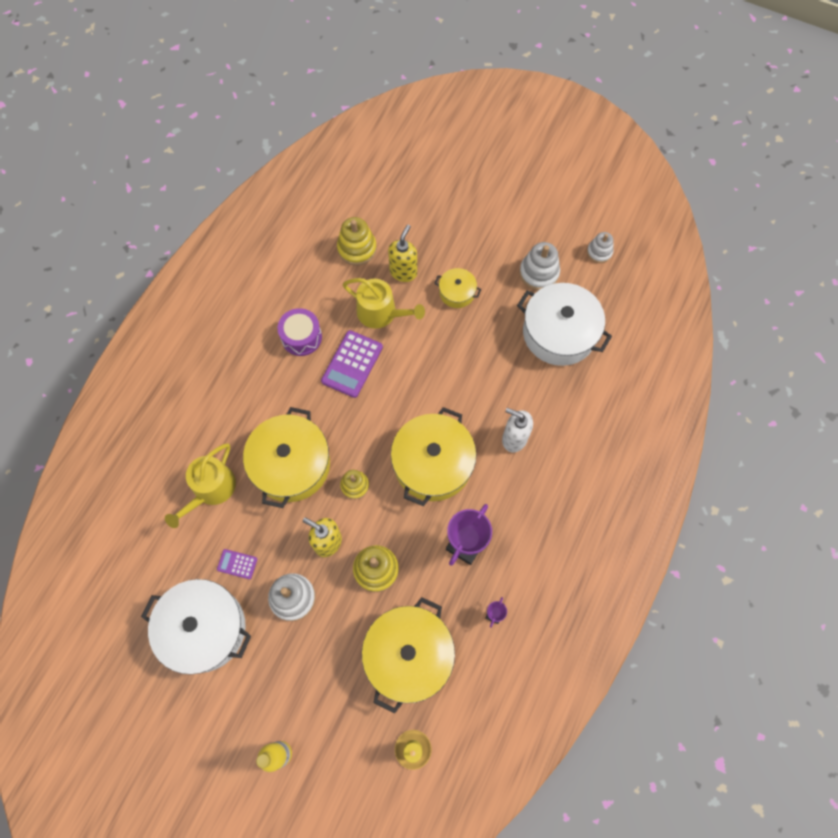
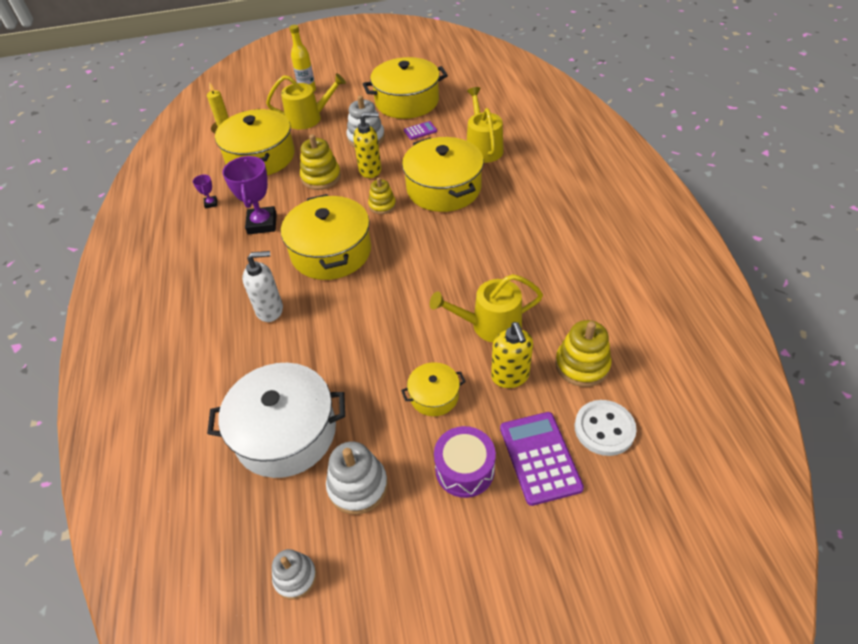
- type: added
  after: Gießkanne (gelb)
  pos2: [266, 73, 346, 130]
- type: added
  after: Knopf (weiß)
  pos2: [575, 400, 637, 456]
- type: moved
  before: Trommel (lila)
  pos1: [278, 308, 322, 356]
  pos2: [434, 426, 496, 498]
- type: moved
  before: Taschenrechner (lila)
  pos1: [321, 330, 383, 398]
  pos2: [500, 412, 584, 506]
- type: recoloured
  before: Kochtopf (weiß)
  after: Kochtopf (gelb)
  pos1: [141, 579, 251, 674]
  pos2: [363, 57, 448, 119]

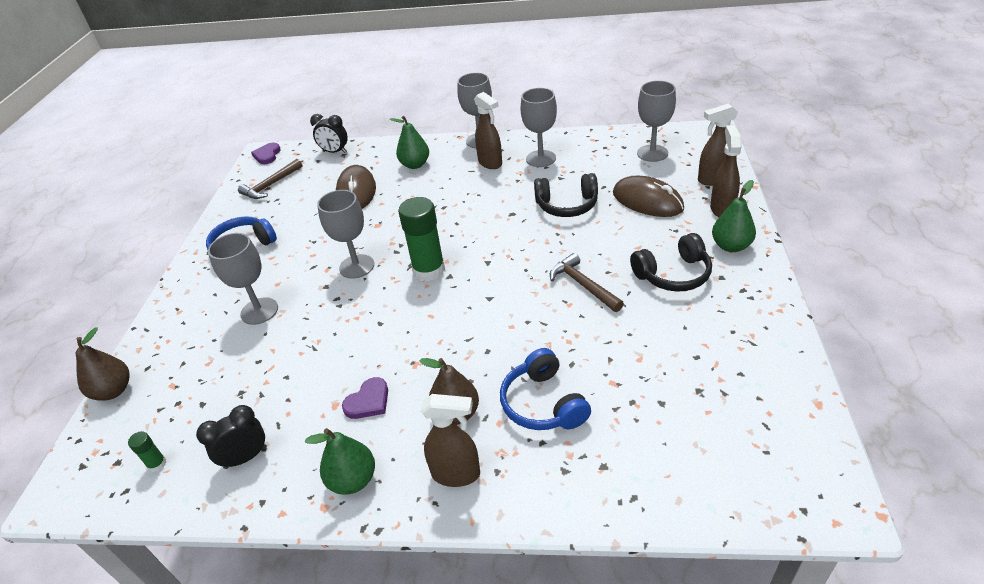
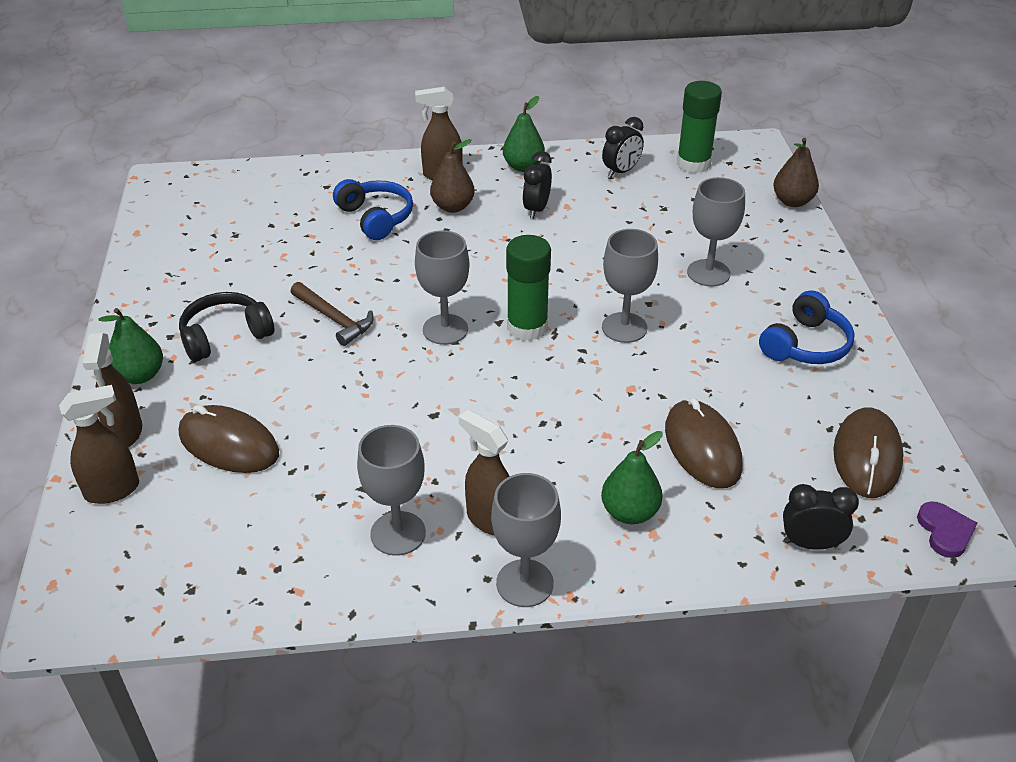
- type: removed
  before: Kopfhörer (schwarz)
  pos1: [534, 173, 598, 217]
- type: moved
  before: Kelch (grau)
  pos1: [637, 81, 676, 162]
  pos2: [415, 230, 470, 345]
- type: replaced
  before: Hammer (braun)
  after: Computermaus (braun)
  pos1: [238, 159, 303, 199]
  pos2: [833, 408, 903, 498]
- type: replaced
  before: Herz (lila)
  after: Wecker (schwarz)
  pos1: [342, 377, 388, 419]
  pos2: [522, 151, 552, 219]
- type: resized
  before: Klebestift (grün)
  pos1: [128, 431, 167, 472]
  pos2: [677, 81, 722, 173]
  scale: 2.28

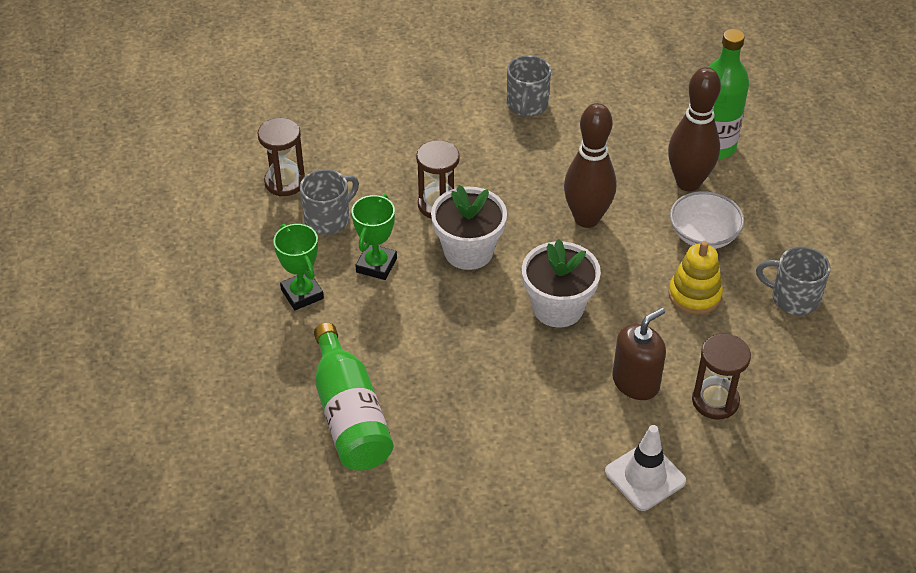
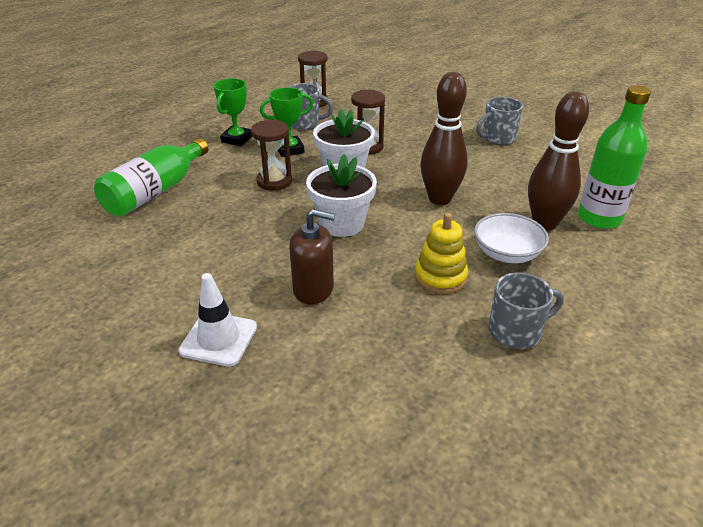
- type: moved
  before: Sanduhr (braun)
  pos1: [692, 334, 751, 420]
  pos2: [251, 120, 292, 190]
- type: turned
  before: Tasse (grau)
  pos1: [756, 246, 831, 315]
  pos2: [488, 273, 564, 349]
  turn: 90

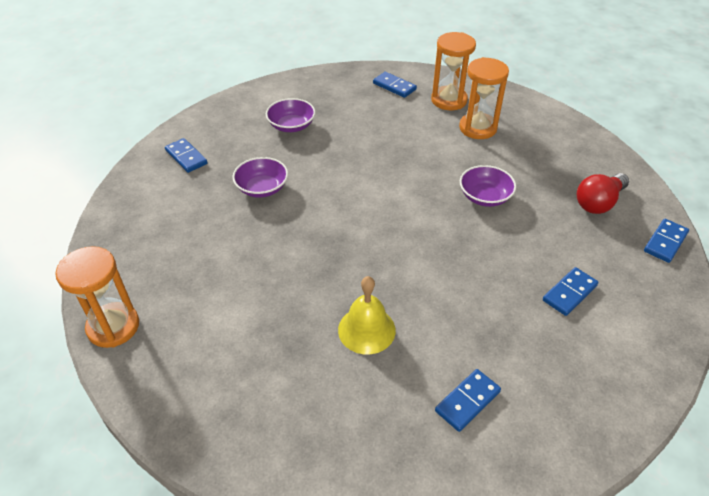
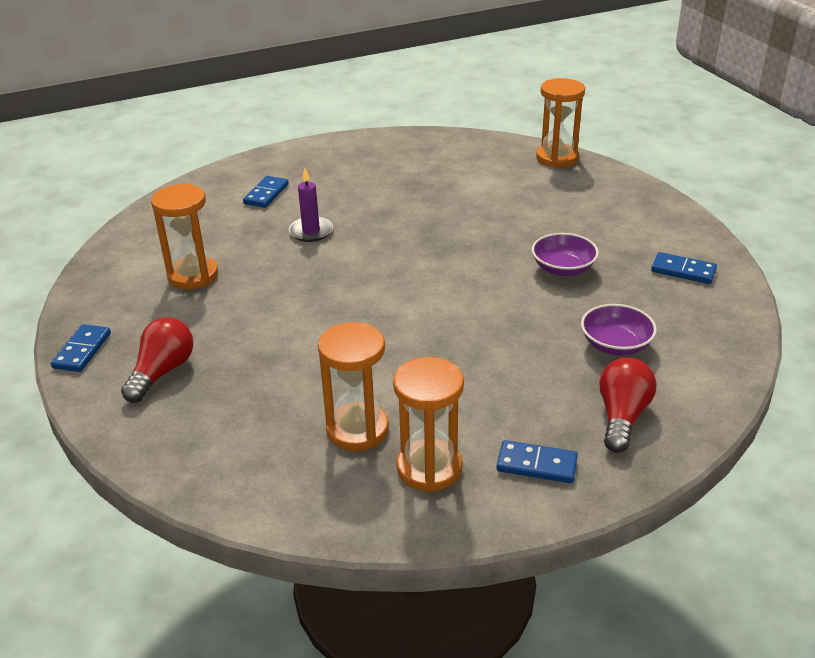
- type: removed
  before: Glocke (gelb)
  pos1: [338, 276, 396, 354]
- type: removed
  before: Schüssel (lila)
  pos1: [460, 165, 516, 207]
- type: added
  after: Kerze (lila)
  pos2: [289, 168, 333, 242]
- type: added
  after: Glühbirne (rot)
  pos2: [599, 358, 656, 453]
- type: replaced
  before: Dominostein (blau)
  after: Sanduhr (orange)
  pos1: [543, 267, 598, 316]
  pos2: [151, 184, 218, 289]

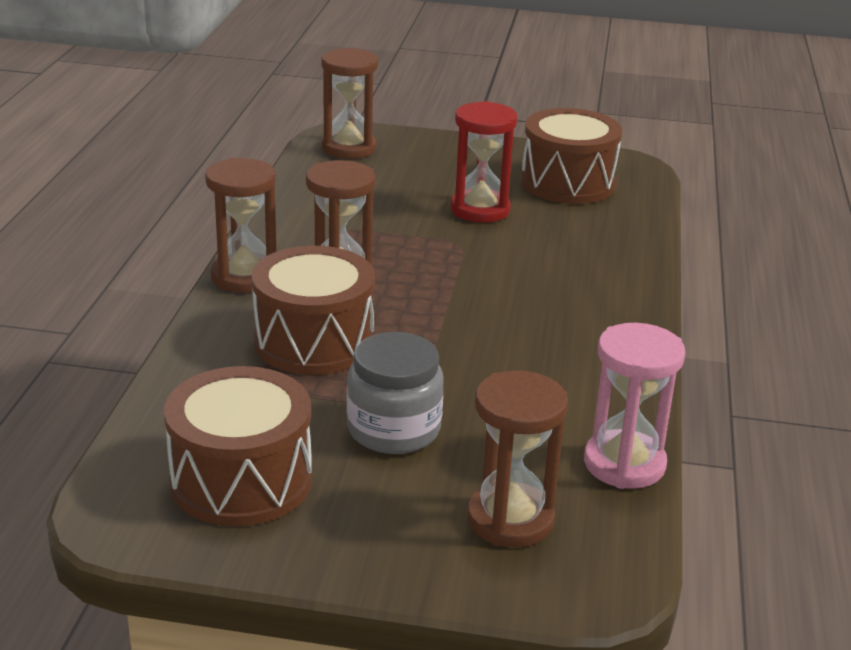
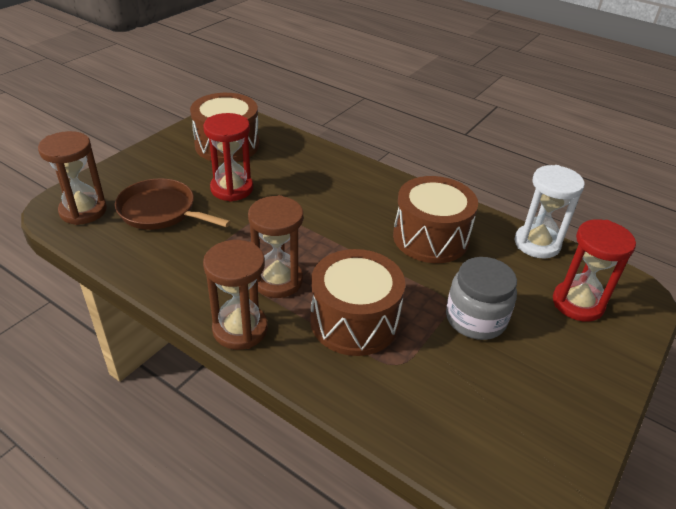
- type: added
  after: Pfanne (braun)
  pos2: [115, 178, 231, 230]
- type: moved
  before: Trommel (braun)
  pos1: [164, 366, 312, 527]
  pos2: [393, 176, 478, 263]
- type: recoloured
  before: Sanduhr (braun)
  after: Sanduhr (rot)
  pos1: [467, 370, 568, 547]
  pos2: [553, 219, 636, 322]
- type: recoloured
  before: Sanduhr (rosa)
  after: Sanduhr (weiß)
  pos1: [584, 323, 685, 489]
  pos2: [514, 165, 585, 259]

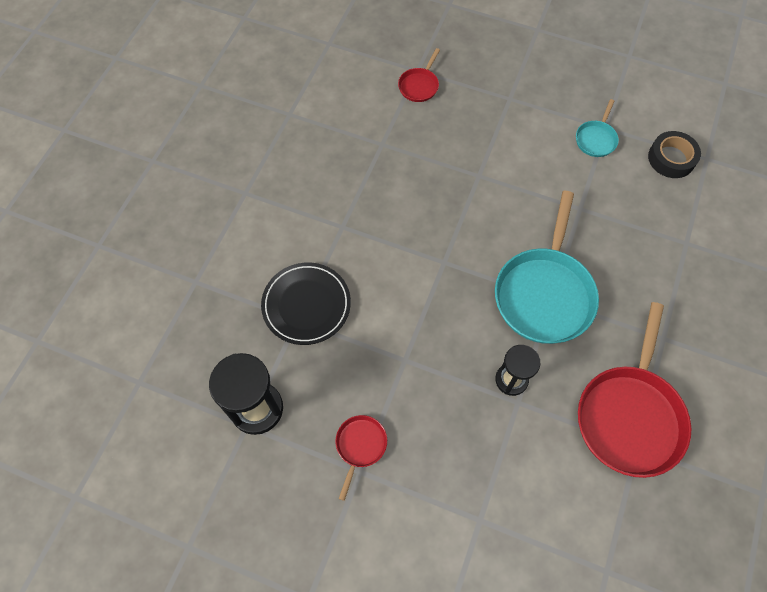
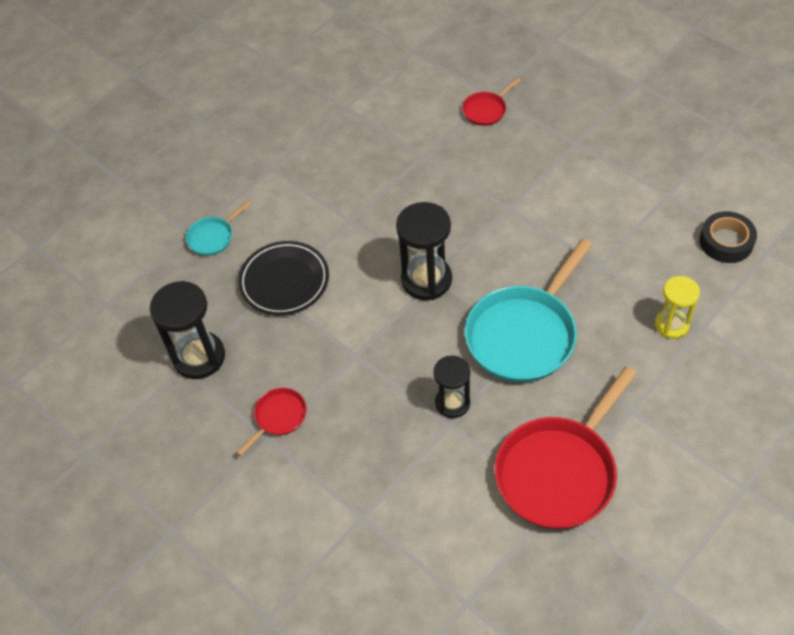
- type: added
  after: Sanduhr (schwarz)
  pos2: [396, 202, 452, 300]
- type: added
  after: Sanduhr (gelb)
  pos2: [655, 276, 700, 339]
- type: moved
  before: Pfanne (türkis)
  pos1: [576, 99, 619, 157]
  pos2: [186, 201, 251, 256]

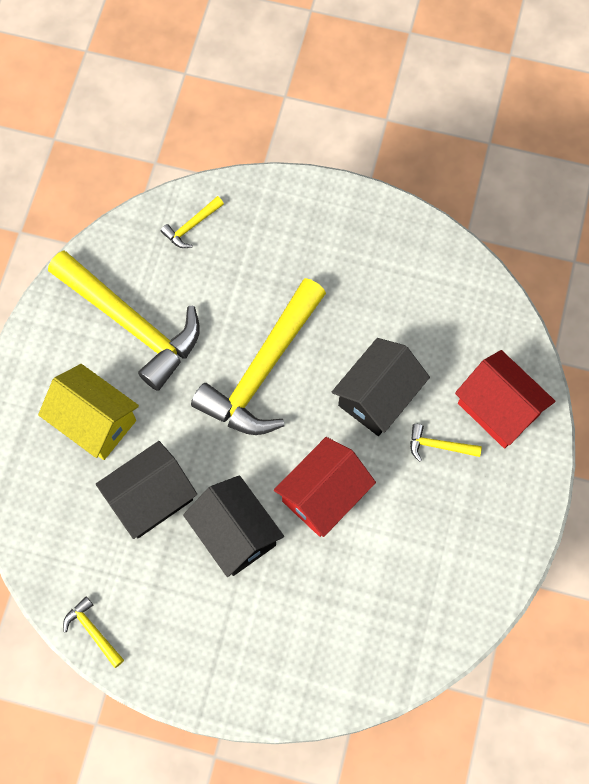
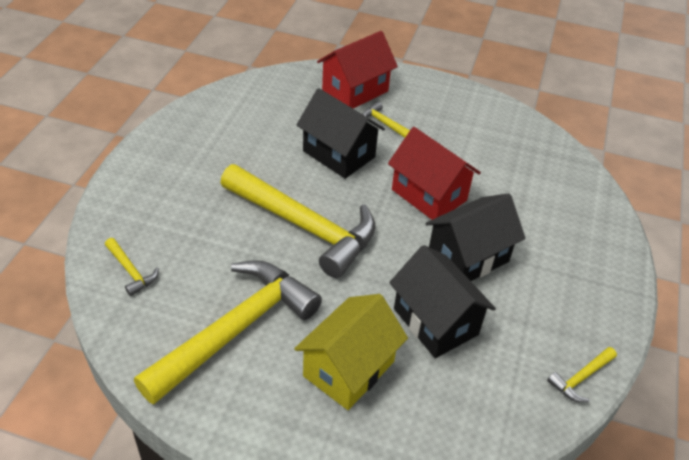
- type: turned
  before: Hammer (gelb)
  pos1: [410, 424, 482, 462]
  pos2: [363, 102, 410, 138]
  turn: 120

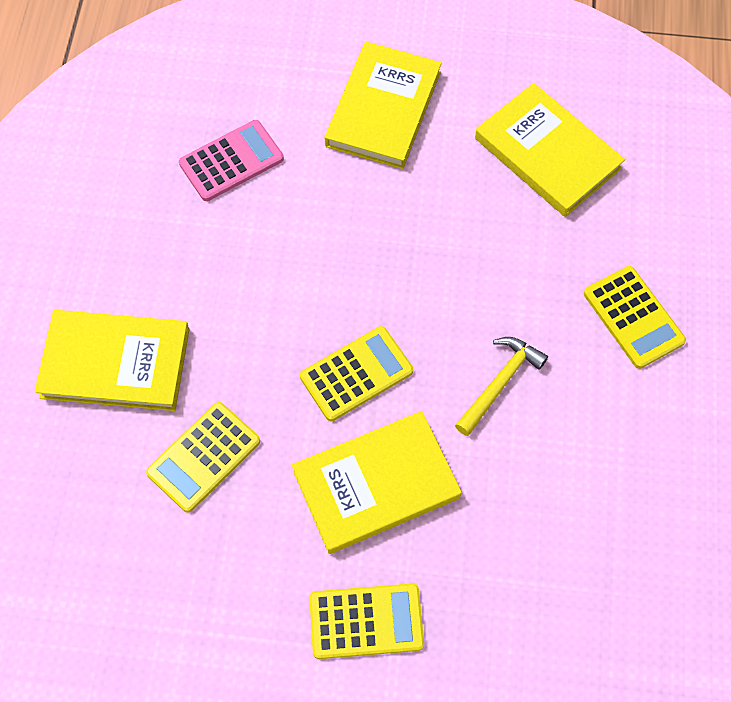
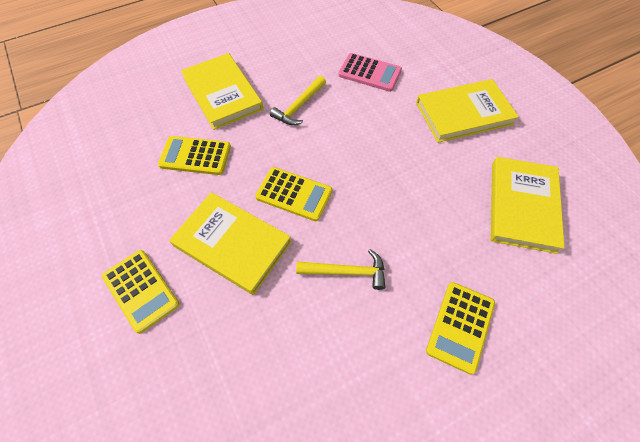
- type: added
  after: Hammer (gelb)
  pos2: [270, 76, 326, 125]

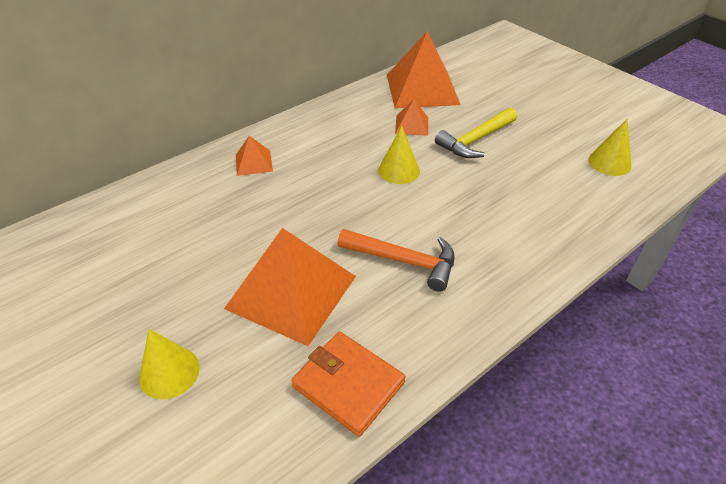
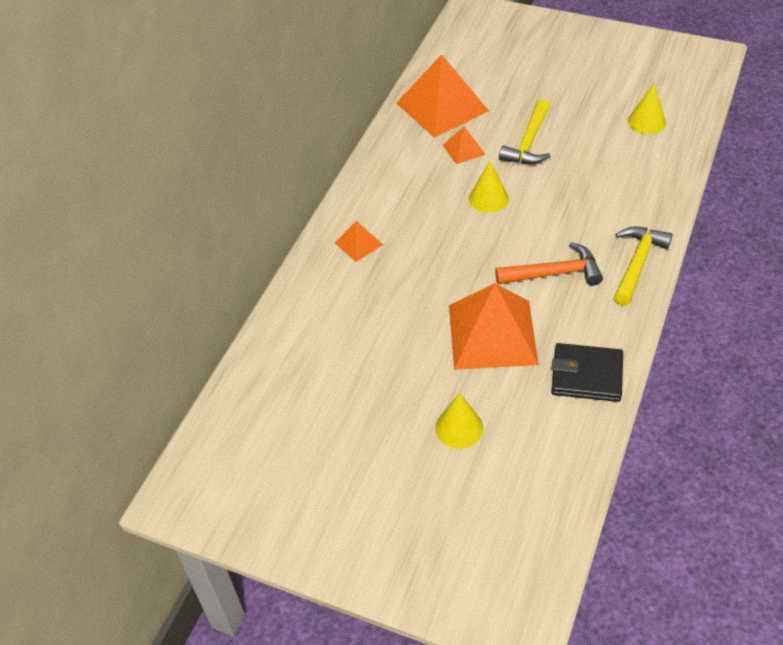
- type: added
  after: Hammer (gelb)
  pos2: [614, 226, 672, 306]
- type: recoloured
  before: Geldbörse (orange)
  after: Geldbörse (schwarz)
  pos1: [291, 331, 405, 437]
  pos2: [551, 343, 623, 402]

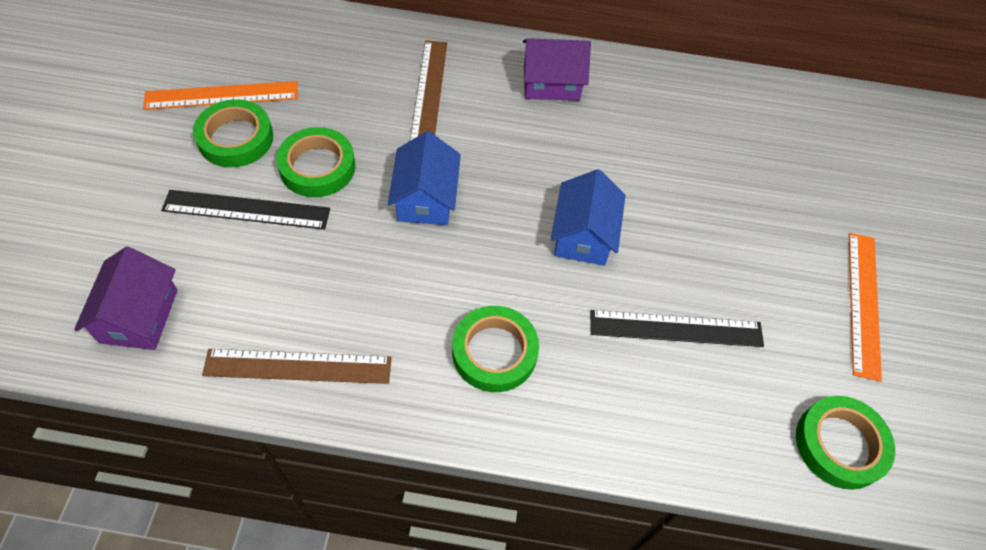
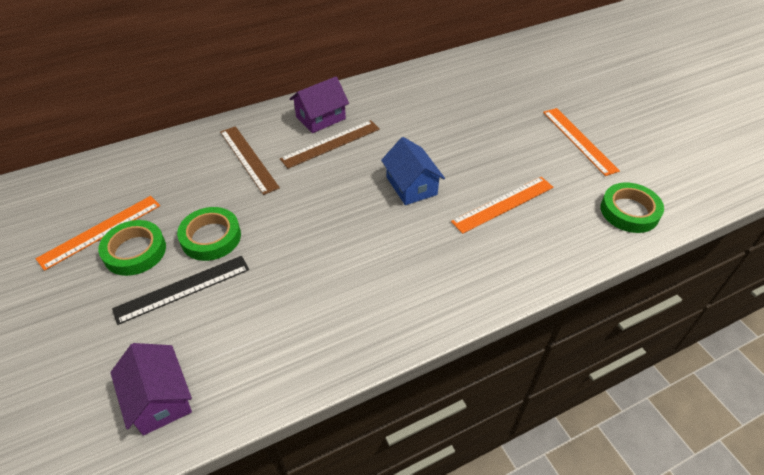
- type: removed
  before: Haus (blau)
  pos1: [388, 131, 461, 225]
- type: removed
  before: Klebeband (grün)
  pos1: [452, 306, 539, 392]
- type: moved
  before: Lineal (braun)
  pos1: [202, 349, 392, 384]
  pos2: [280, 120, 380, 169]
- type: recoloured
  before: Lineal (schwarz)
  after: Lineal (orange)
  pos1: [590, 310, 764, 347]
  pos2: [451, 177, 554, 234]

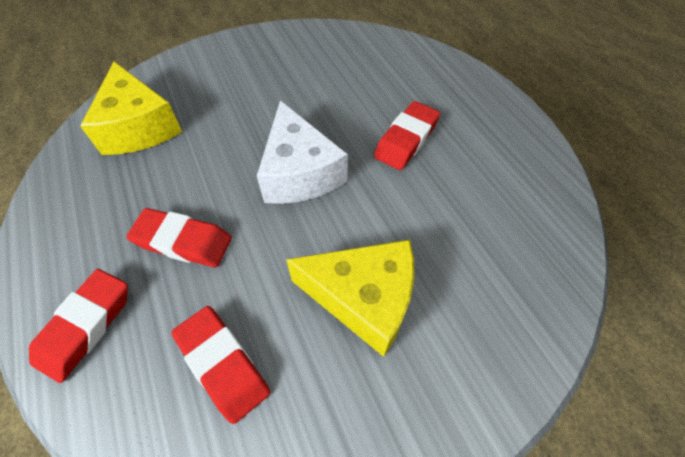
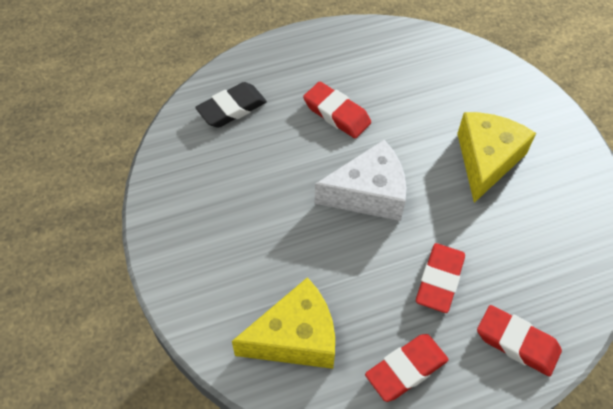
- type: added
  after: Radiergummi (schwarz)
  pos2: [195, 82, 267, 128]
- type: moved
  before: Radiergummi (rot)
  pos1: [171, 306, 270, 424]
  pos2: [365, 334, 449, 402]

